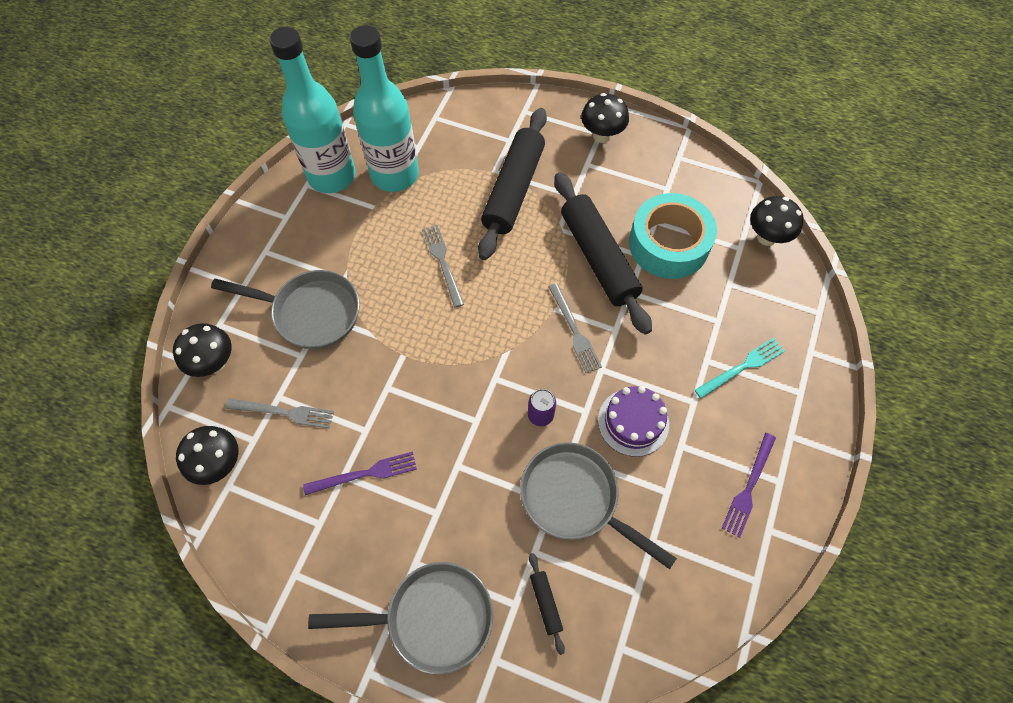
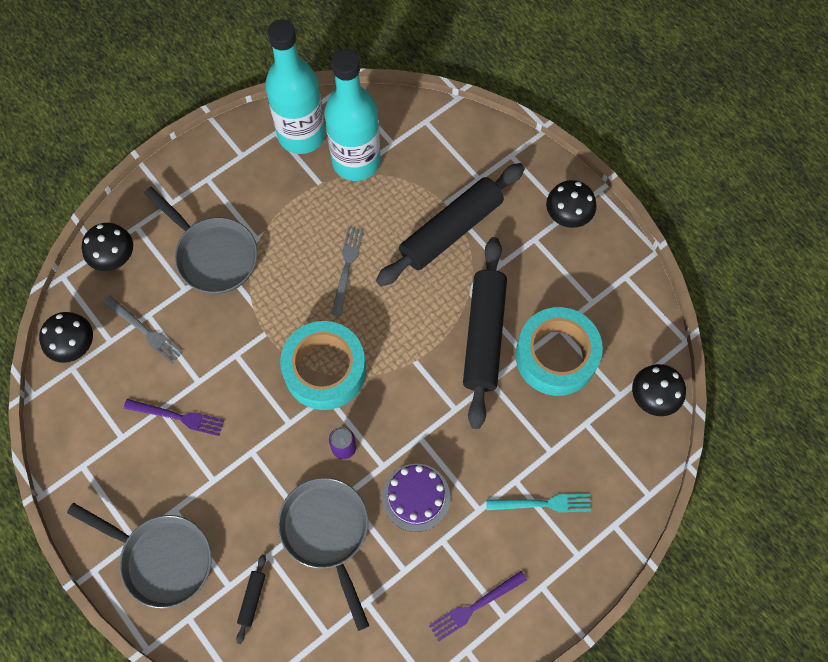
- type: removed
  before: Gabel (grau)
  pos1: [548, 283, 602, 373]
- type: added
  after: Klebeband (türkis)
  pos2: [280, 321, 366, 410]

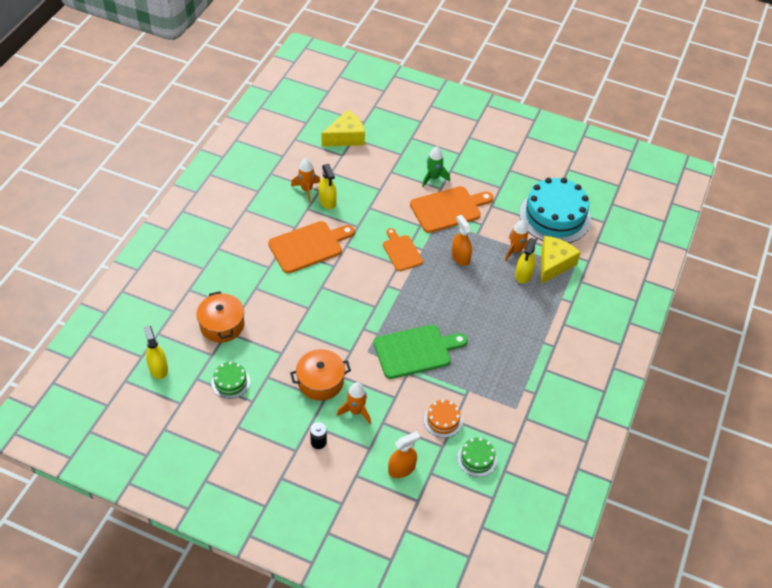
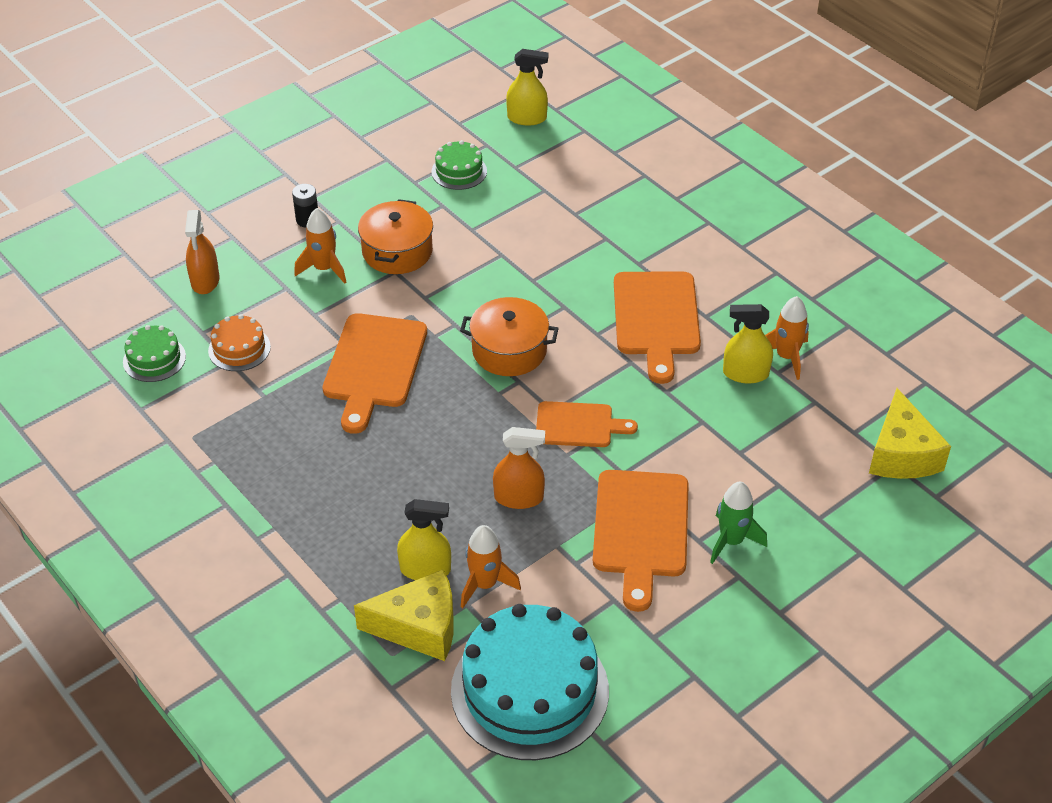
- type: moved
  before: Kochtopf (orange)
  pos1: [196, 291, 244, 342]
  pos2: [460, 297, 559, 376]
- type: recoloured
  before: Schneidebrett (grün)
  after: Schneidebrett (orange)
  pos1: [374, 325, 468, 379]
  pos2: [323, 313, 427, 434]
- type: turned
  before: Sprühflasche (gelb)
  pos1: [515, 238, 536, 284]
  pos2: [397, 499, 451, 580]
  turn: 135
- type: turned
  before: Käse (gelb)
  pos1: [541, 236, 581, 284]
  pos2: [354, 569, 454, 661]
  turn: -60

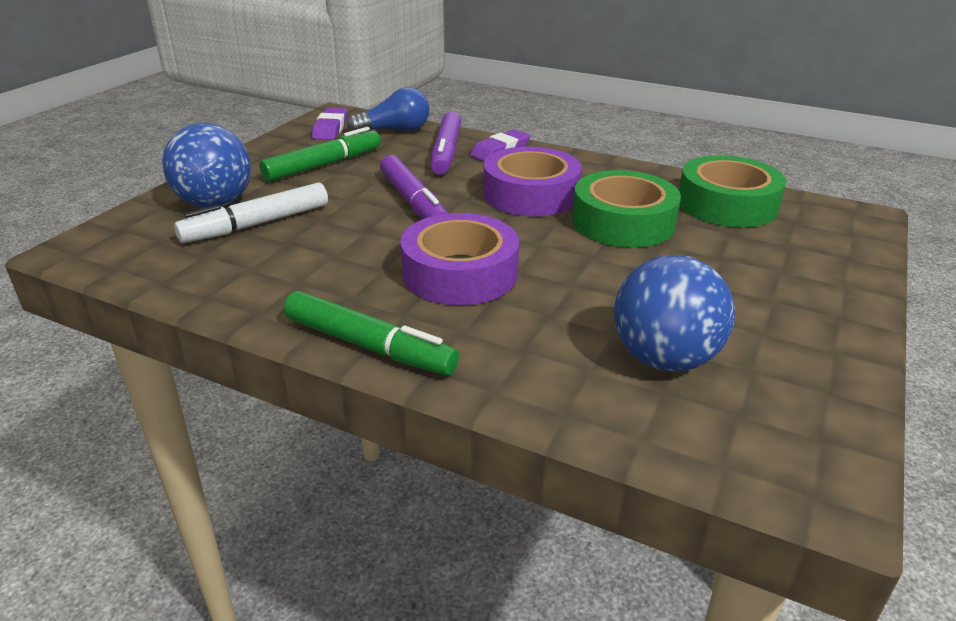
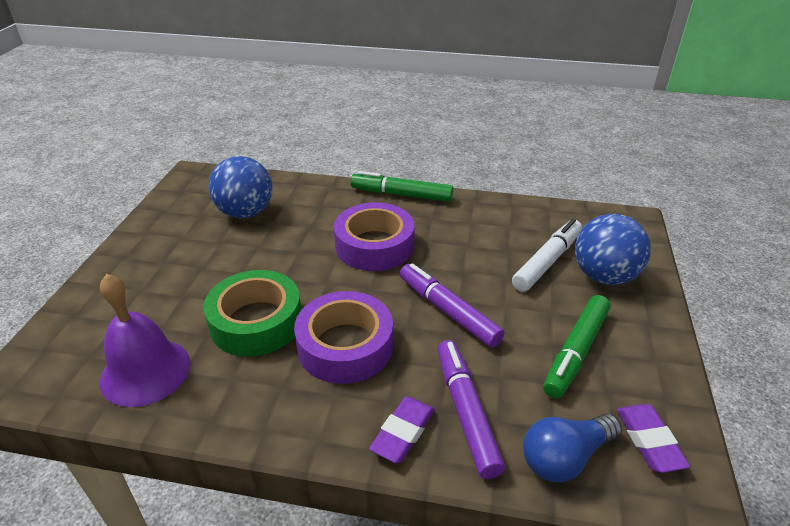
- type: replaced
  before: Klebeband (grün)
  after: Glocke (lila)
  pos1: [679, 155, 786, 227]
  pos2: [100, 274, 191, 407]

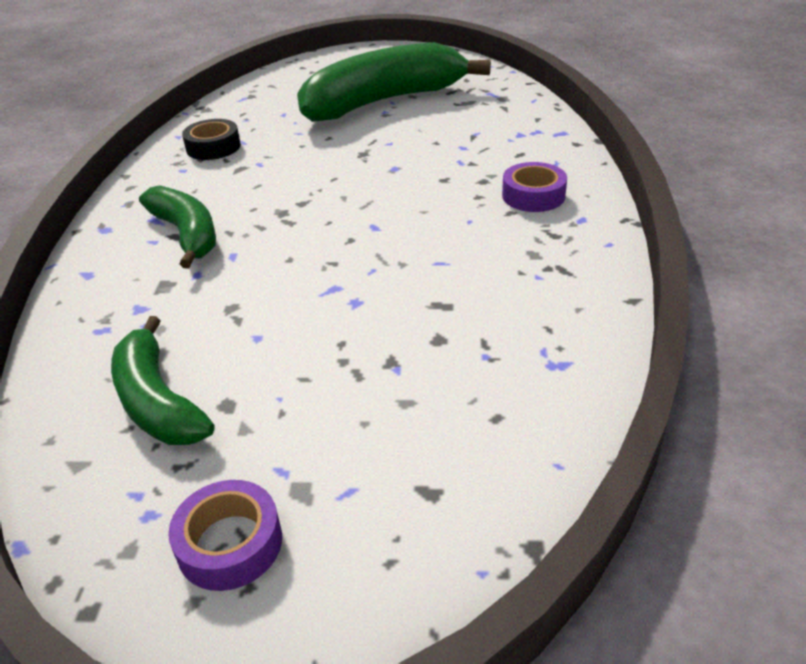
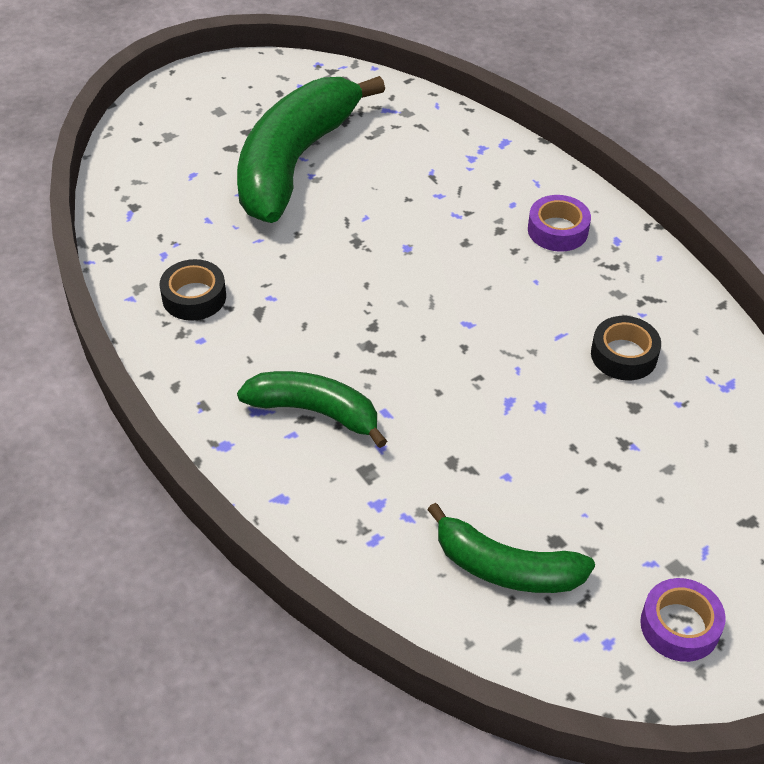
- type: added
  after: Klebeband (schwarz)
  pos2: [591, 316, 661, 380]

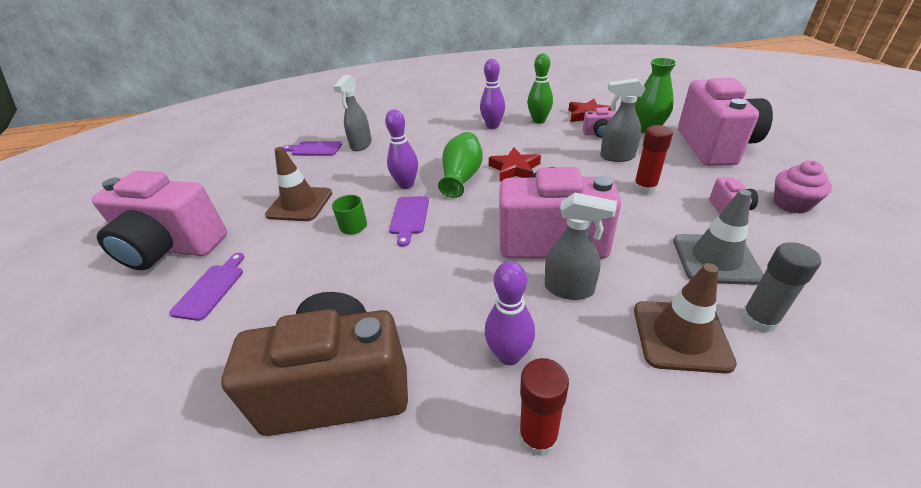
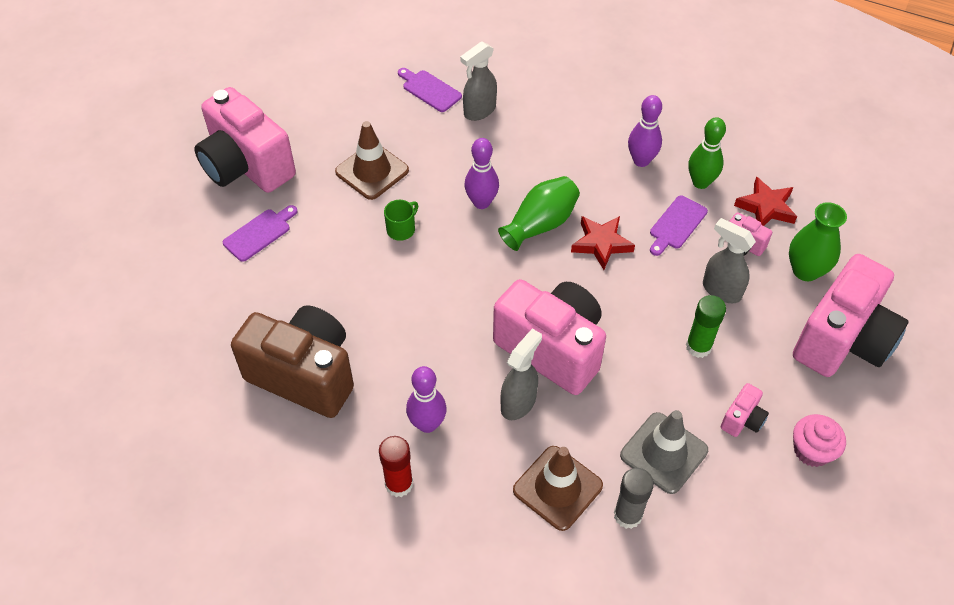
- type: moved
  before: Schneidebrett (lila)
  pos1: [389, 196, 429, 247]
  pos2: [650, 195, 708, 256]
- type: recoloured
  before: Klebestift (rot)
  after: Klebestift (grün)
  pos1: [633, 125, 673, 195]
  pos2: [686, 295, 726, 358]
- type: turned
  before: Sprühflasche (grau)
  pos1: [545, 193, 617, 300]
  pos2: [500, 328, 542, 420]
  turn: -105

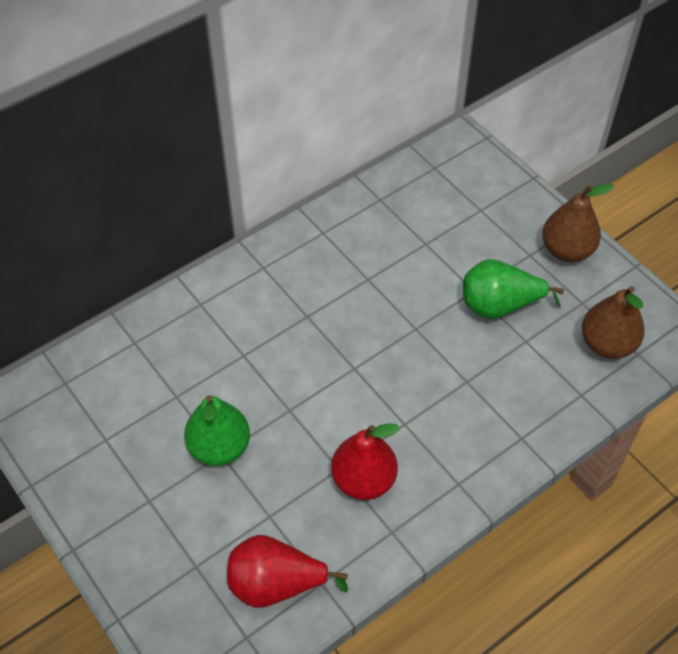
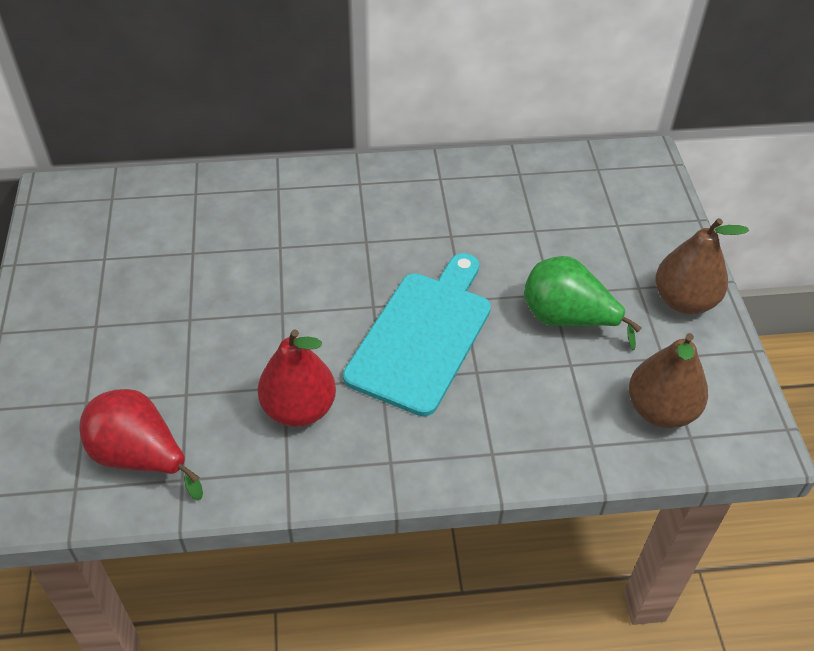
- type: removed
  before: Birne (grün)
  pos1: [184, 395, 250, 466]
- type: added
  after: Schneidebrett (türkis)
  pos2: [343, 253, 491, 417]

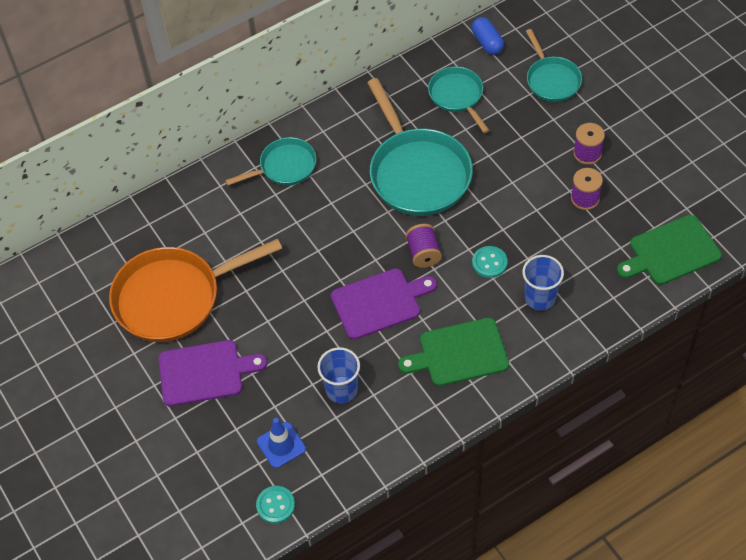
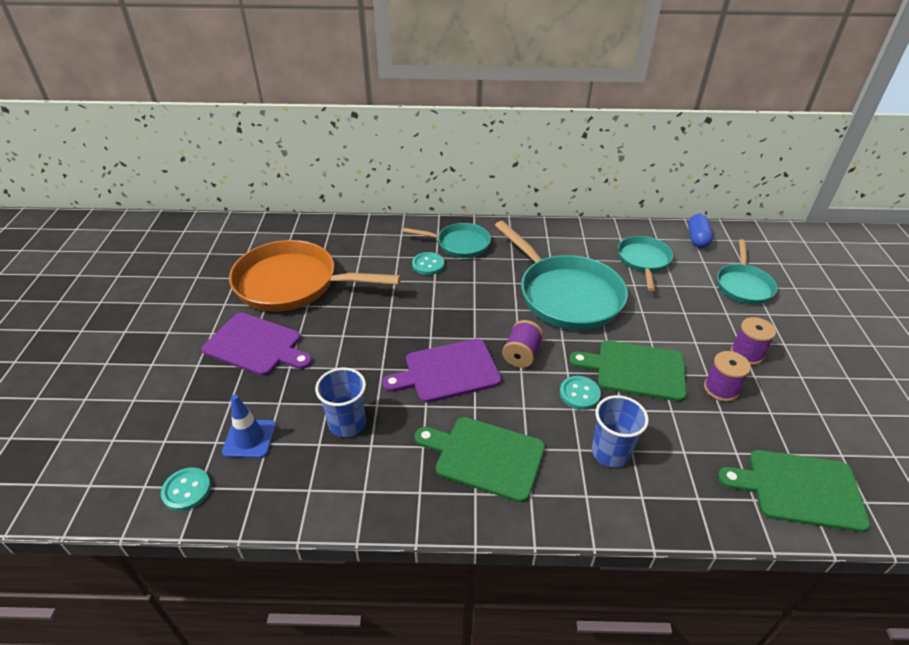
- type: added
  after: Knopf (türkis)
  pos2: [412, 252, 444, 275]
- type: added
  after: Schneidebrett (grün)
  pos2: [569, 340, 686, 401]
- type: turned
  before: Schneidebrett (lila)
  pos1: [331, 268, 437, 340]
  pos2: [382, 339, 501, 403]
  turn: 150
- type: turned
  before: Pfanne (türkis)
  pos1: [367, 78, 473, 216]
  pos2: [494, 221, 628, 330]
  turn: -45

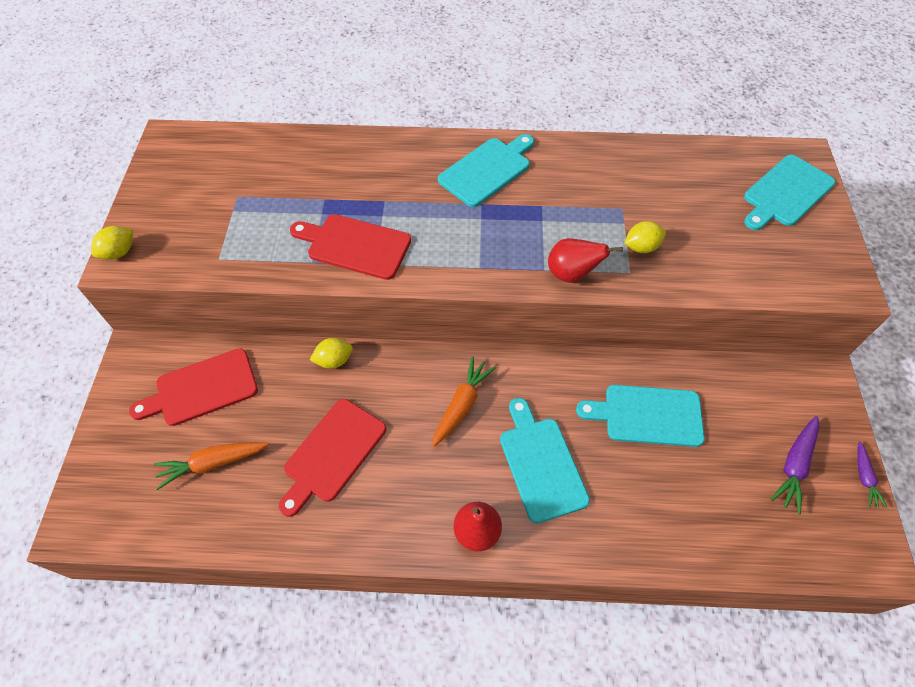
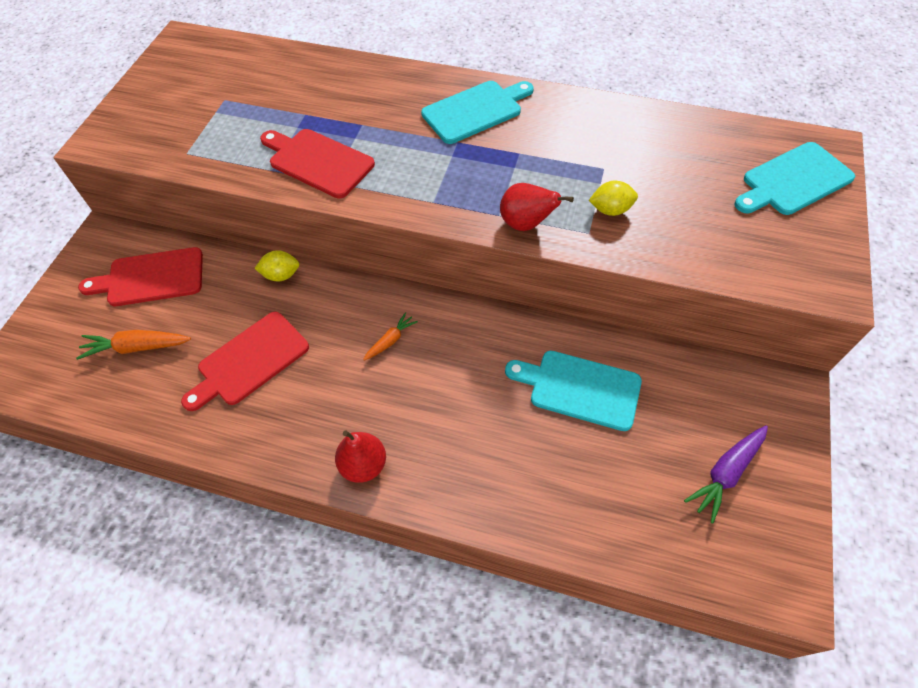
- type: removed
  before: Zitrone (gelb)
  pos1: [91, 226, 133, 260]
- type: removed
  before: Schneidebrett (türkis)
  pos1: [500, 398, 590, 523]
- type: removed
  before: Karotte (lila)
  pos1: [857, 441, 888, 508]
- type: resized
  before: Karotte (orange)
  pos1: [432, 356, 496, 447]
  pos2: [363, 312, 418, 361]
  scale: 0.62

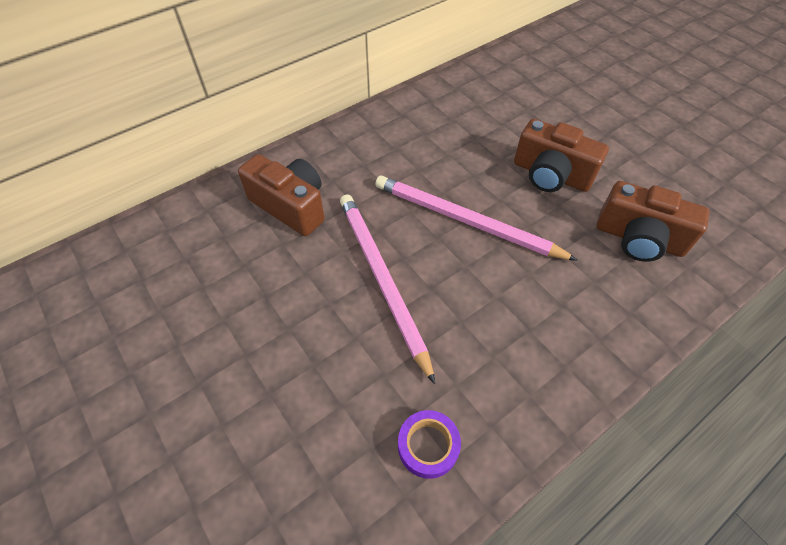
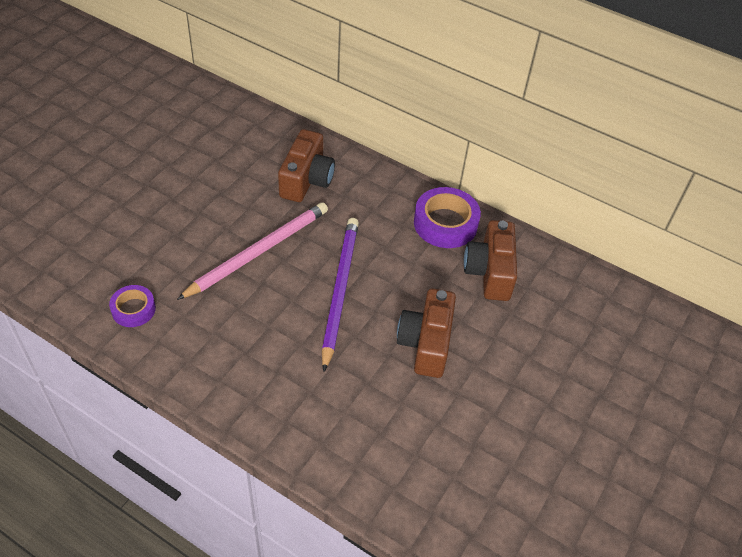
- type: added
  after: Klebeband (lila)
  pos2: [414, 187, 481, 248]
- type: moved
  before: Kamera (braun)
  pos1: [597, 181, 710, 262]
  pos2: [464, 220, 517, 301]
- type: recoloured
  before: Bleistift (rosa)
  after: Bleistift (lila)
  pos1: [375, 176, 578, 261]
  pos2: [322, 218, 359, 372]

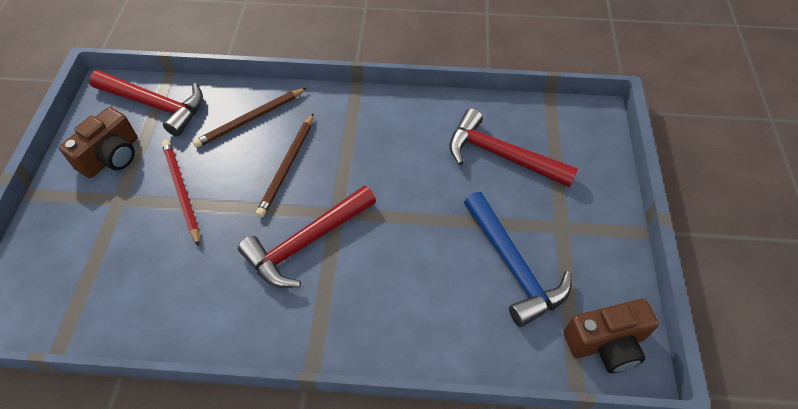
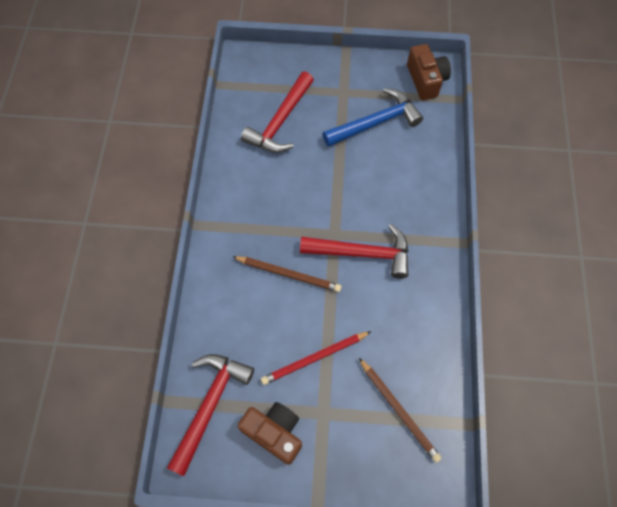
- type: moved
  before: Bleistift (braun)
  pos1: [193, 88, 306, 148]
  pos2: [359, 358, 442, 463]
- type: turned
  before: Hammer (rot)
  pos1: [238, 185, 376, 288]
  pos2: [300, 224, 409, 279]
  turn: -45

